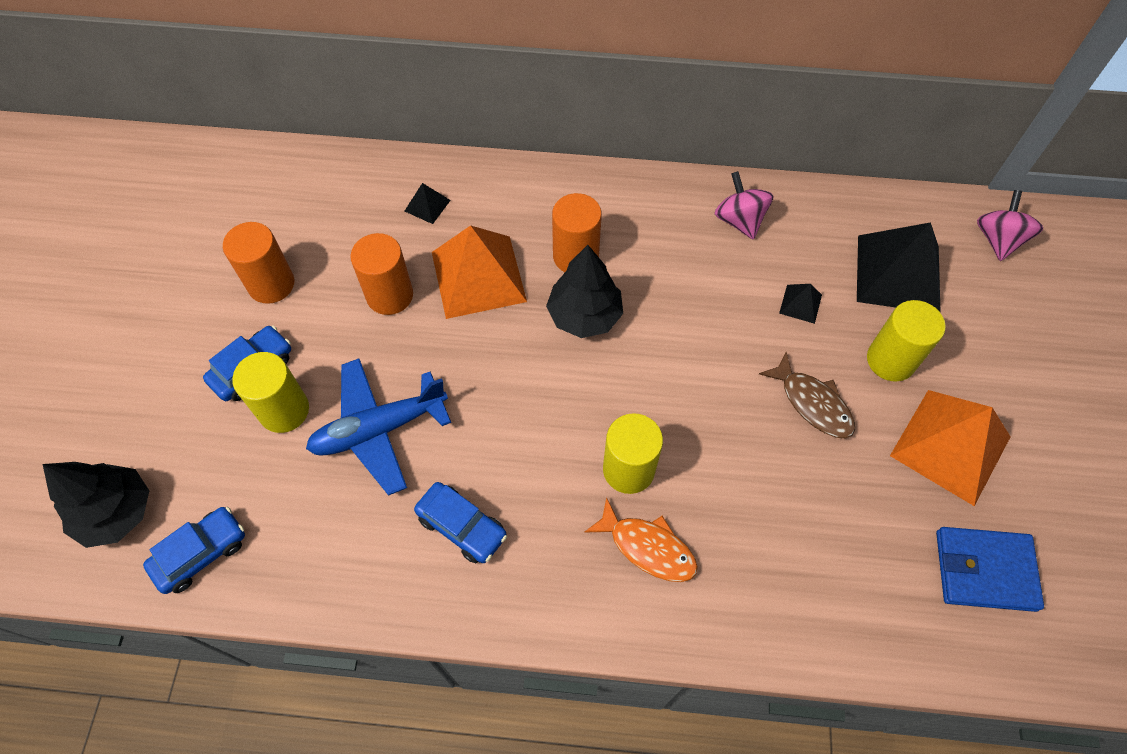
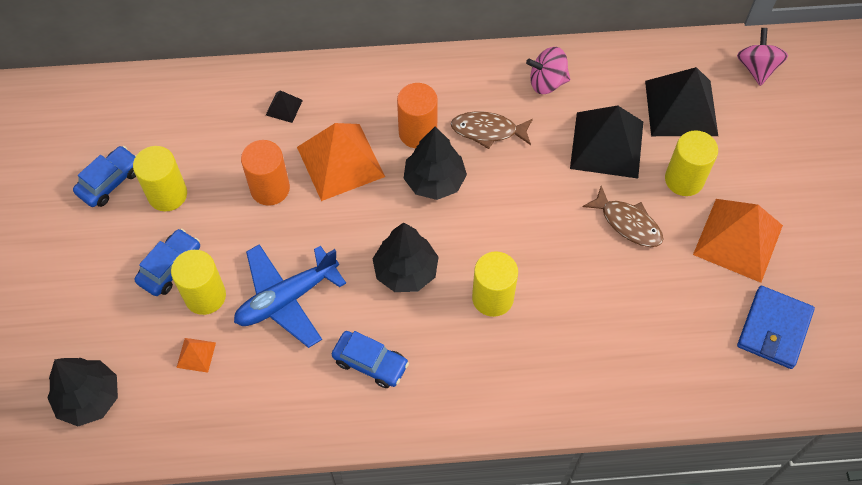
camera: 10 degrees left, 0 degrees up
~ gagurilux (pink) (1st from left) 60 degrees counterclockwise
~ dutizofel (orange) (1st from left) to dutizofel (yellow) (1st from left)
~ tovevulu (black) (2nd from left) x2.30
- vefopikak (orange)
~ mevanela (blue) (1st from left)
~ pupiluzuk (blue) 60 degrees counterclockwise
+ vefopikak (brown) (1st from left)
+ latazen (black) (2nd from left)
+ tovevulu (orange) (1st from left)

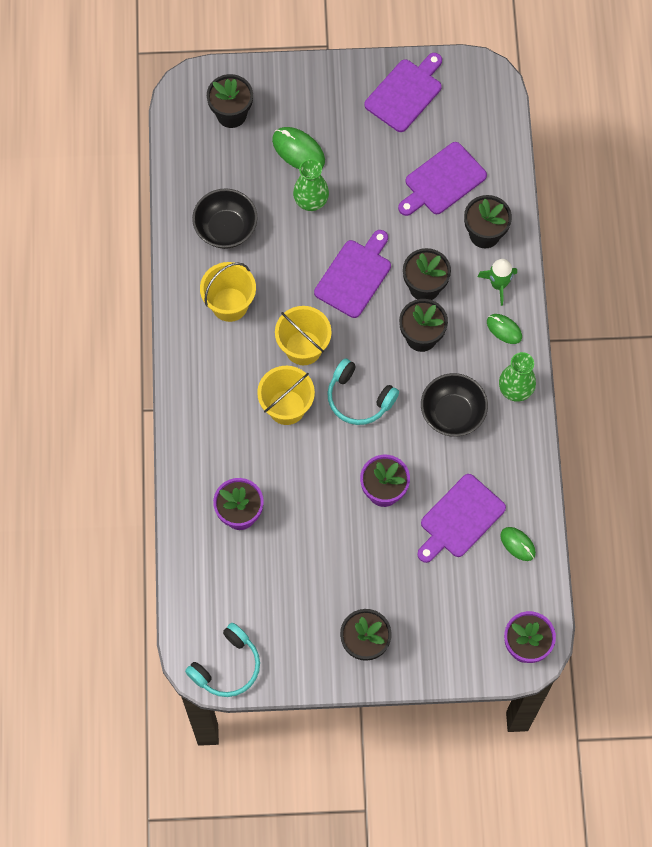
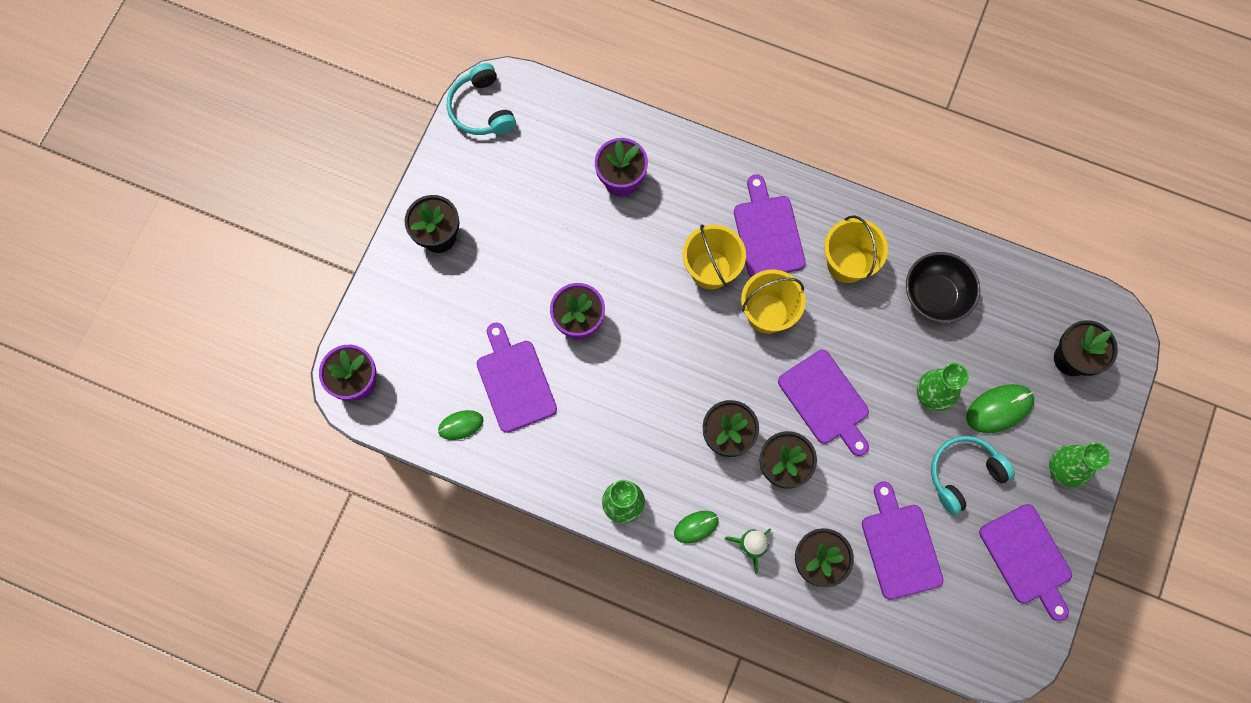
camera: 115 degrees right, 5 degrees up
~ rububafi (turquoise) (2nd from left)
- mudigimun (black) (2nd from left)
+ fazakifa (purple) (2nd from left)
+ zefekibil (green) (3rd from left)

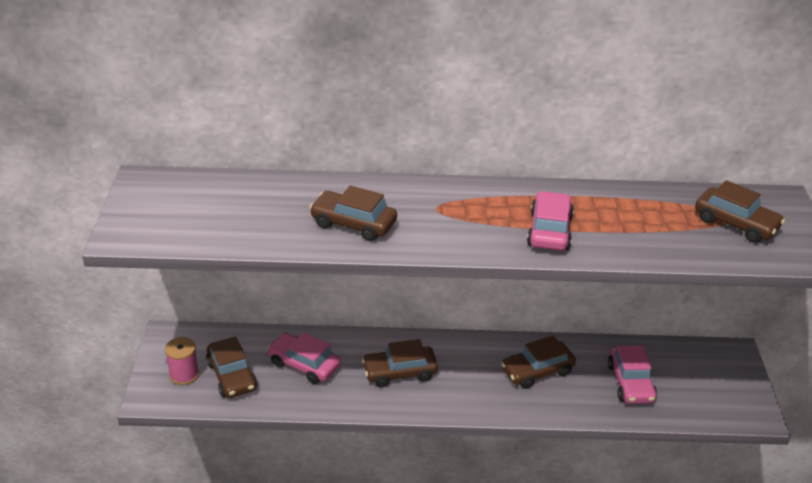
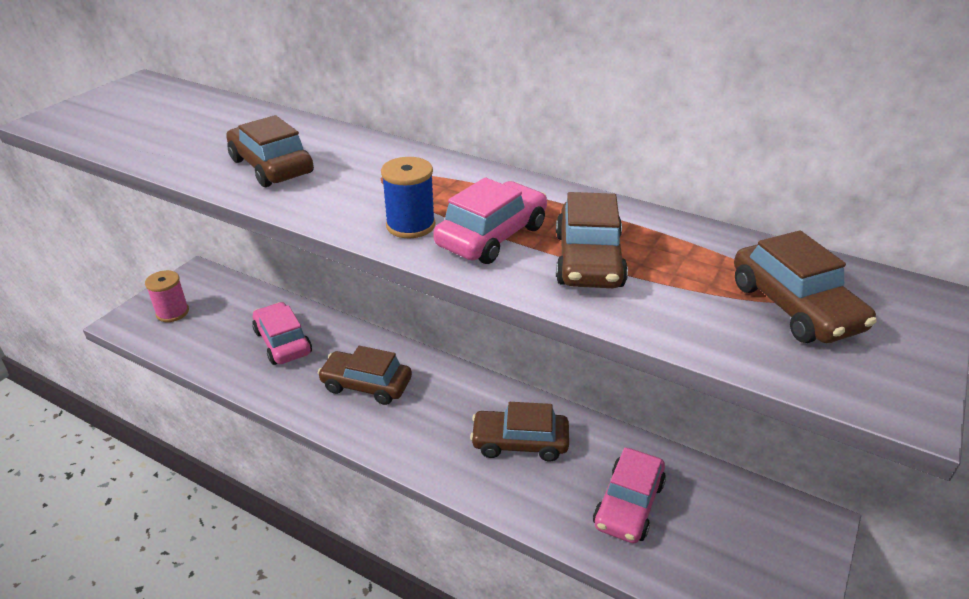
camera: 30 degrees right, 0 degrees up
~ mevanela (brown) (1st from left in the first image) to mevanela (brown) (4th from left)
+ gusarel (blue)

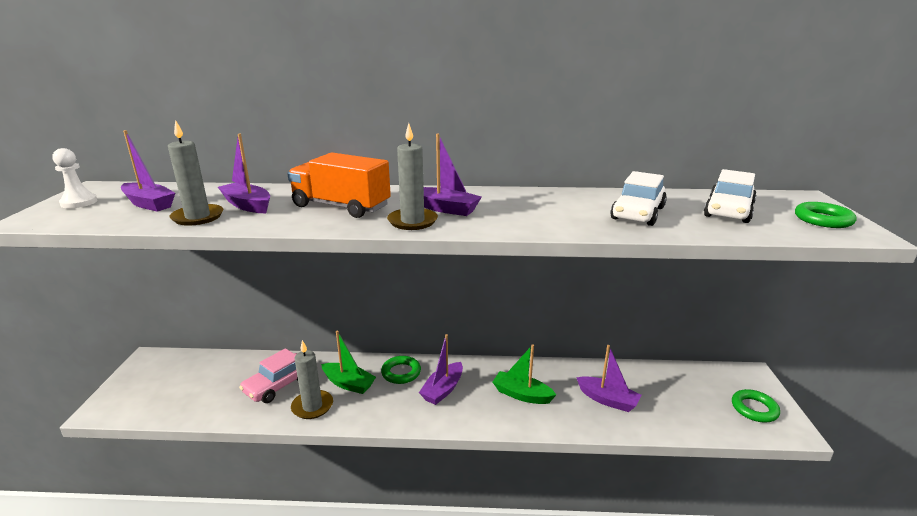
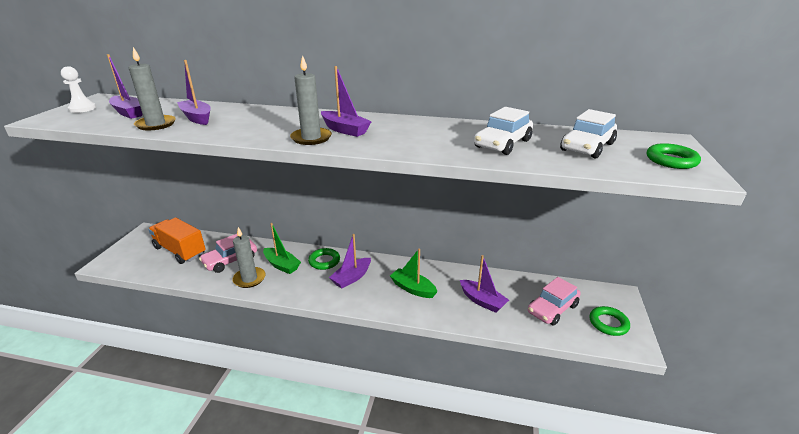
camera: 10 degrees right, 5 degrees up
~ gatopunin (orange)
+ mevanela (pink) (2nd from left)

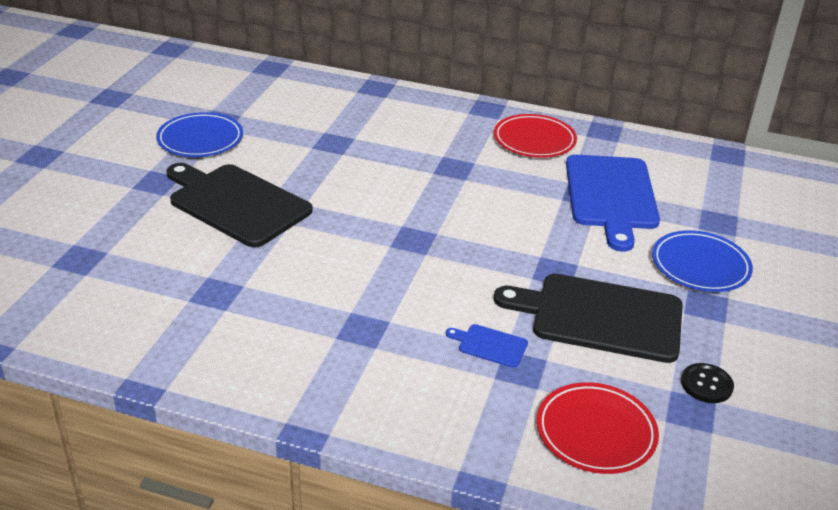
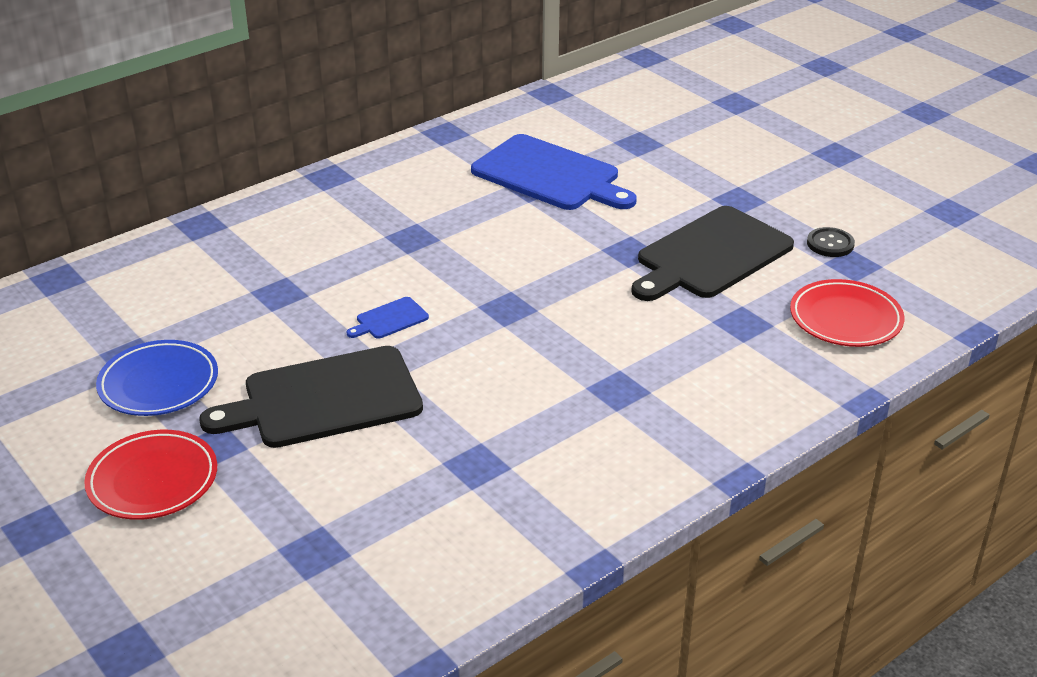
camera: 55 degrees left, 0 degrees up
~ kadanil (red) (1st from left)
- kadanil (blue) (2nd from left)
~ fazakifa (blue) (1st from left)

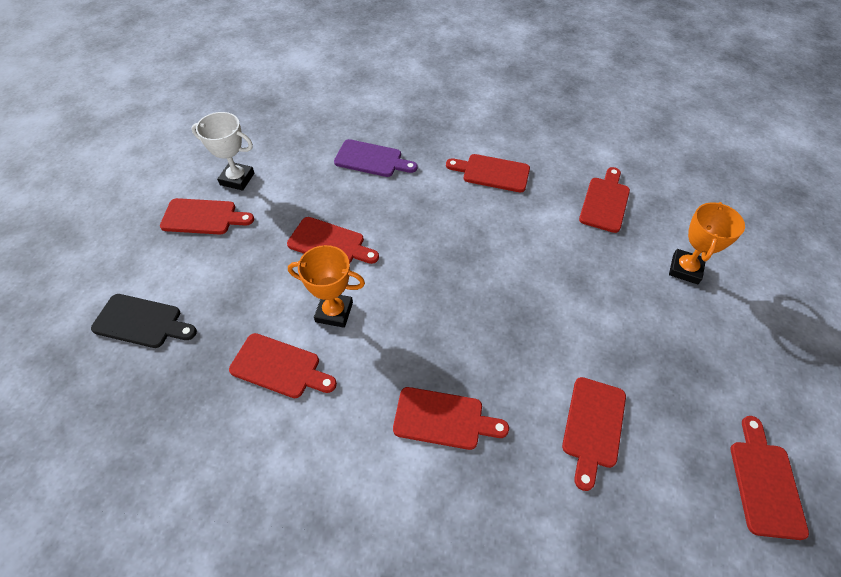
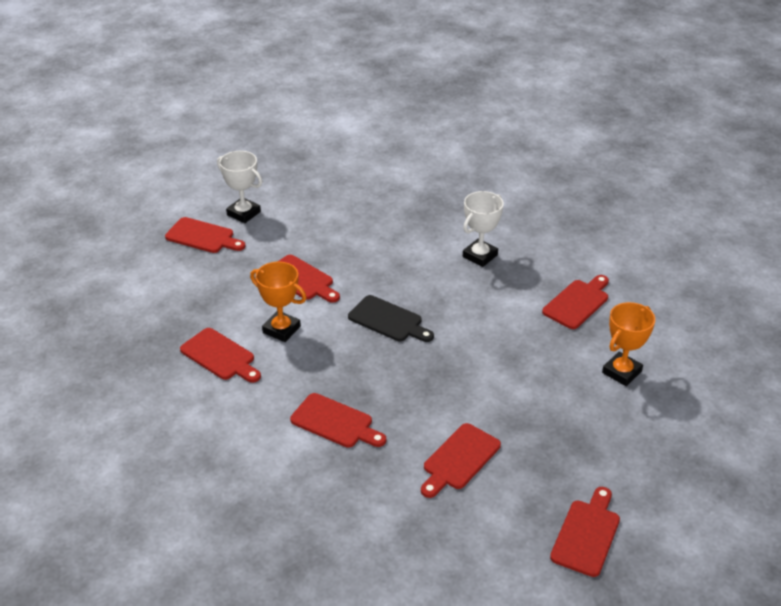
camera: 20 degrees right, 15 degrees down
- fazakifa (purple)
~ fazakifa (red) (5th from left) to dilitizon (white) (2nd from left)
~ fazakifa (black)

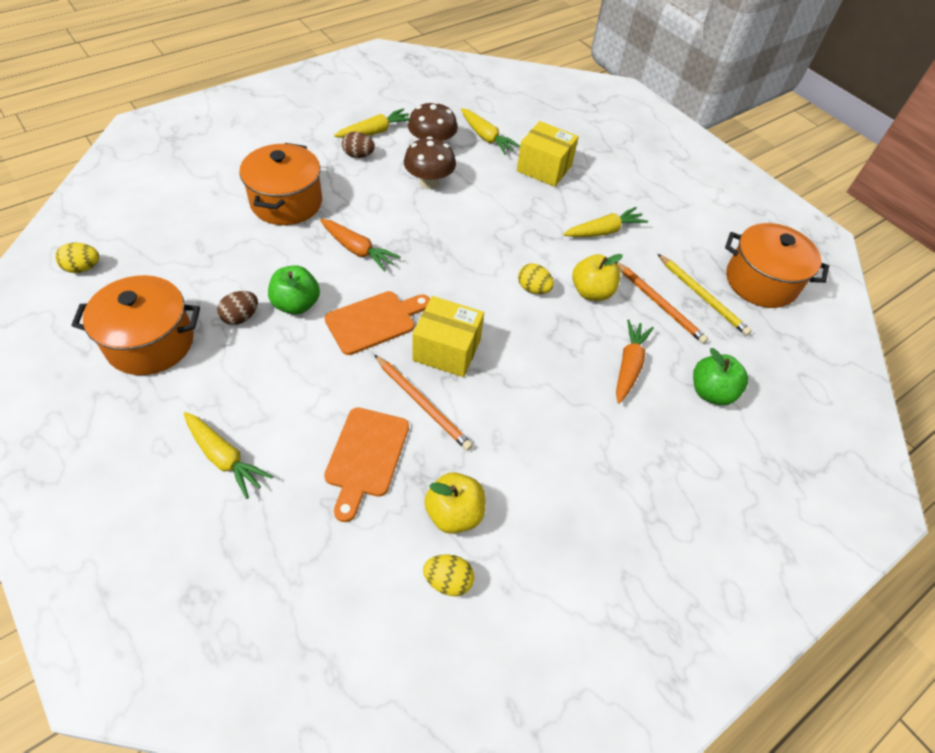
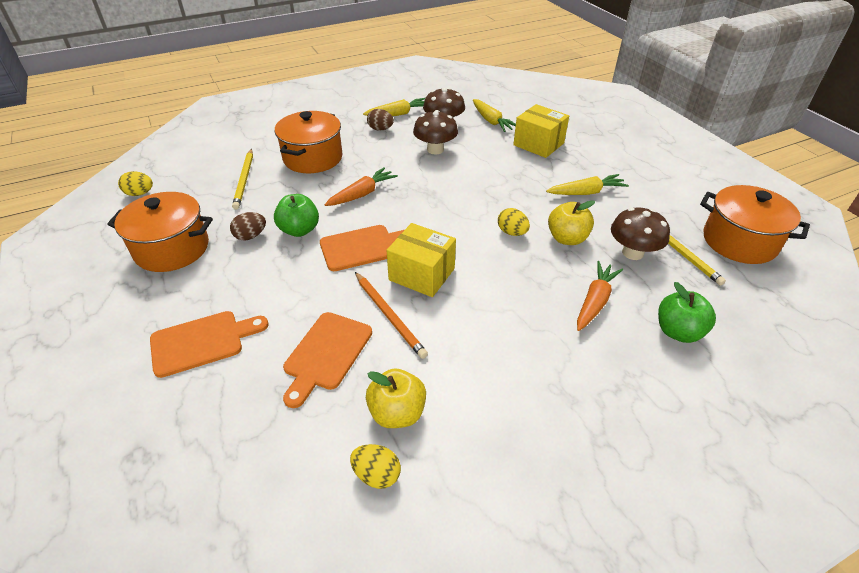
camera: 15 degrees right, 10 degrees down
~ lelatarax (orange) (1st from left) 90 degrees counterclockwise
~ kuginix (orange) (2nd from left) to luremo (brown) (3rd from left)
~ lelatarax (yellow) (1st from left) to fazakifa (orange) (1st from left)
+ kuginix (yellow) (1st from left)

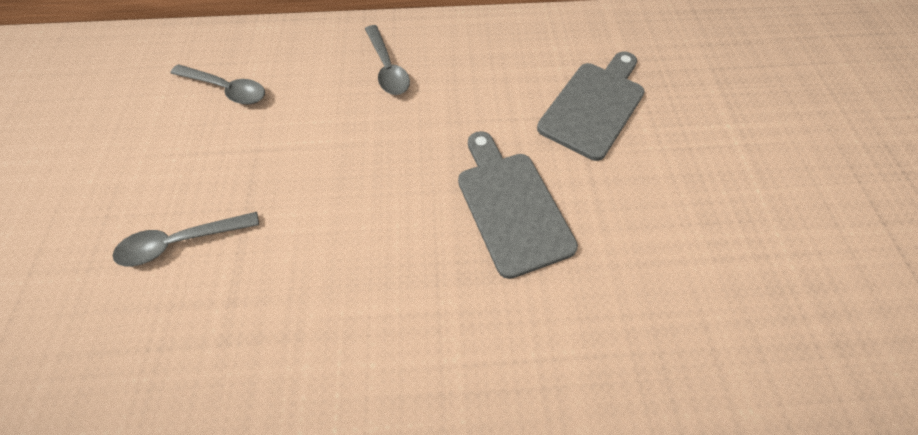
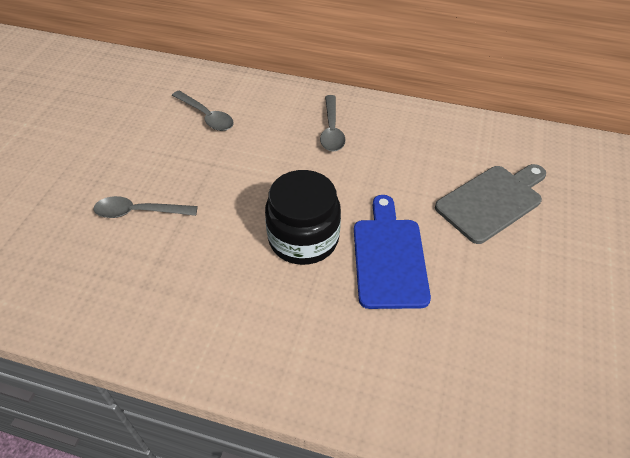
camera: 20 degrees right, 10 degrees down
~ fazakifa (grey) (1st from left) to fazakifa (blue)
+ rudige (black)

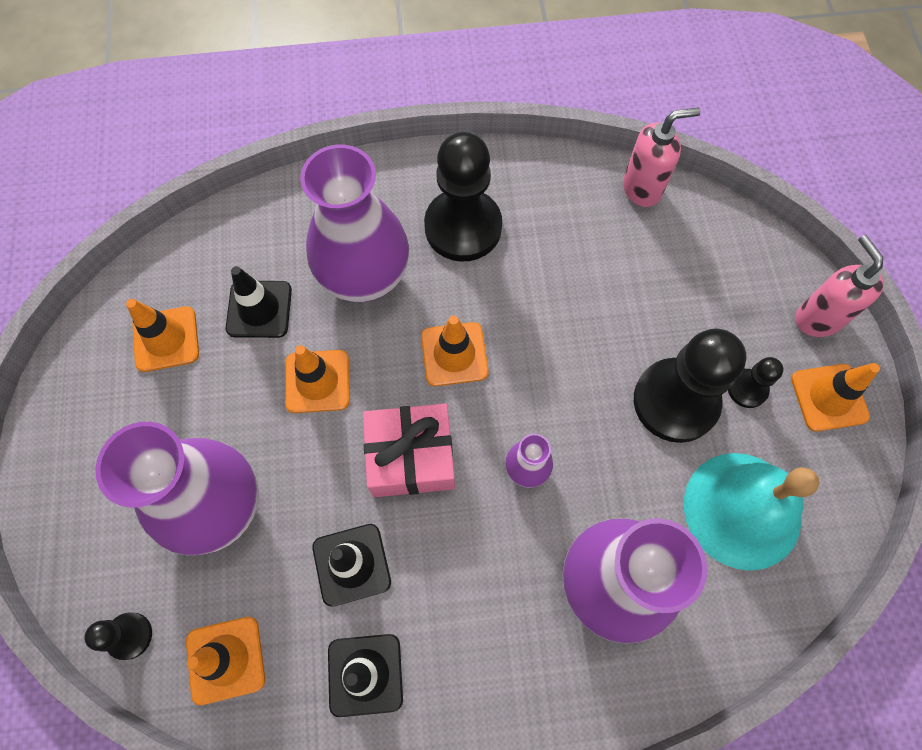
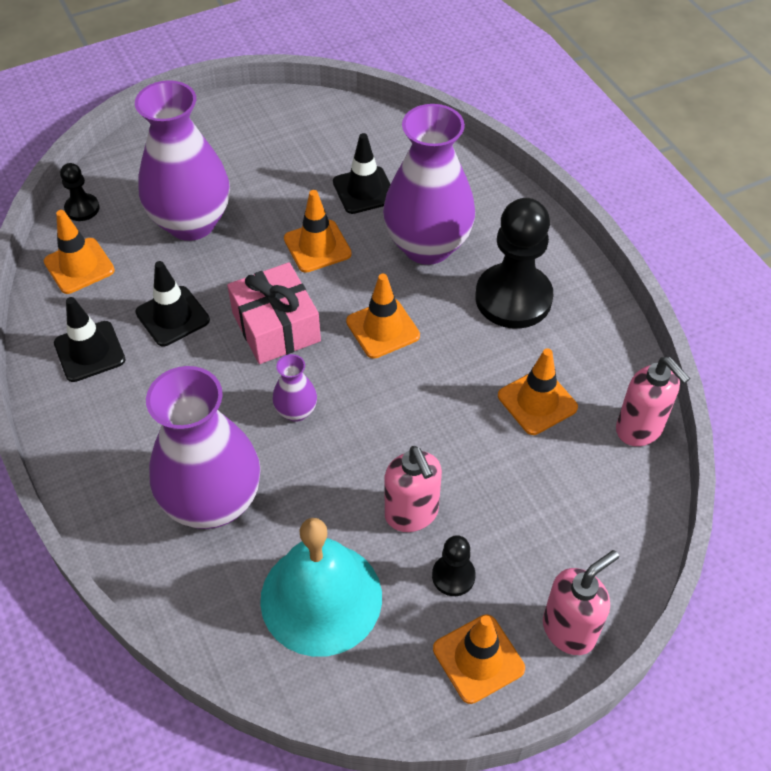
camera: 70 degrees right, 15 degrees down
~ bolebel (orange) (1st from left in the first image) to bolebel (orange) (5th from left)
~ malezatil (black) (3rd from left) to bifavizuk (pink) (1st from left)

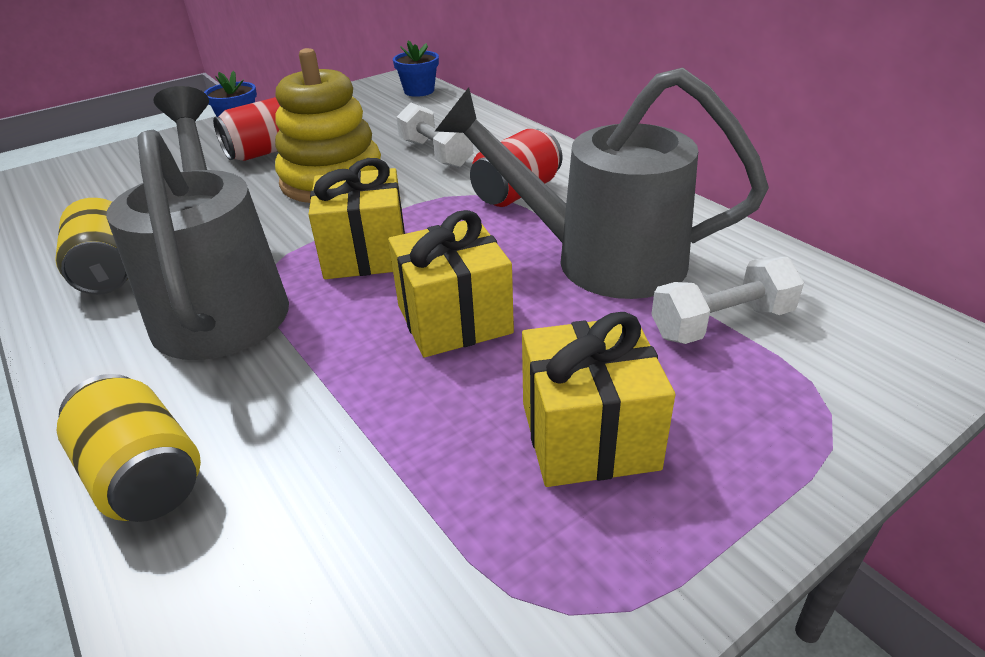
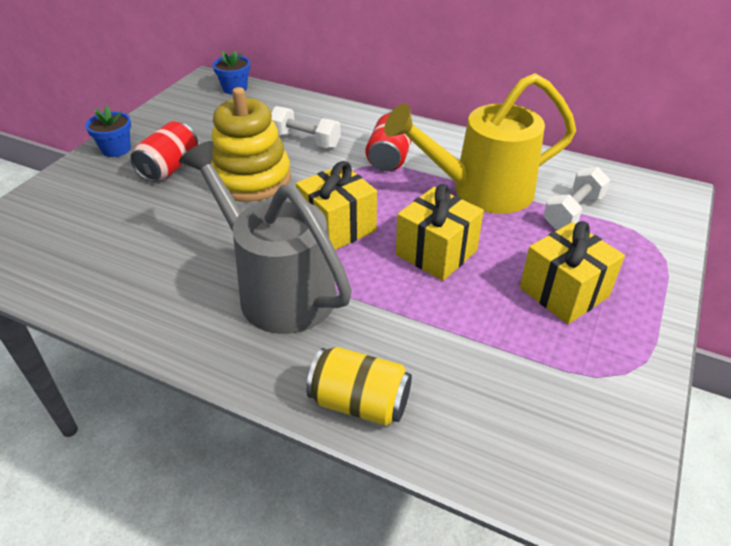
camera: 30 degrees left, 5 degrees up
~ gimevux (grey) (2nd from left) to gimevux (yellow)
- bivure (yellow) (1st from left)

